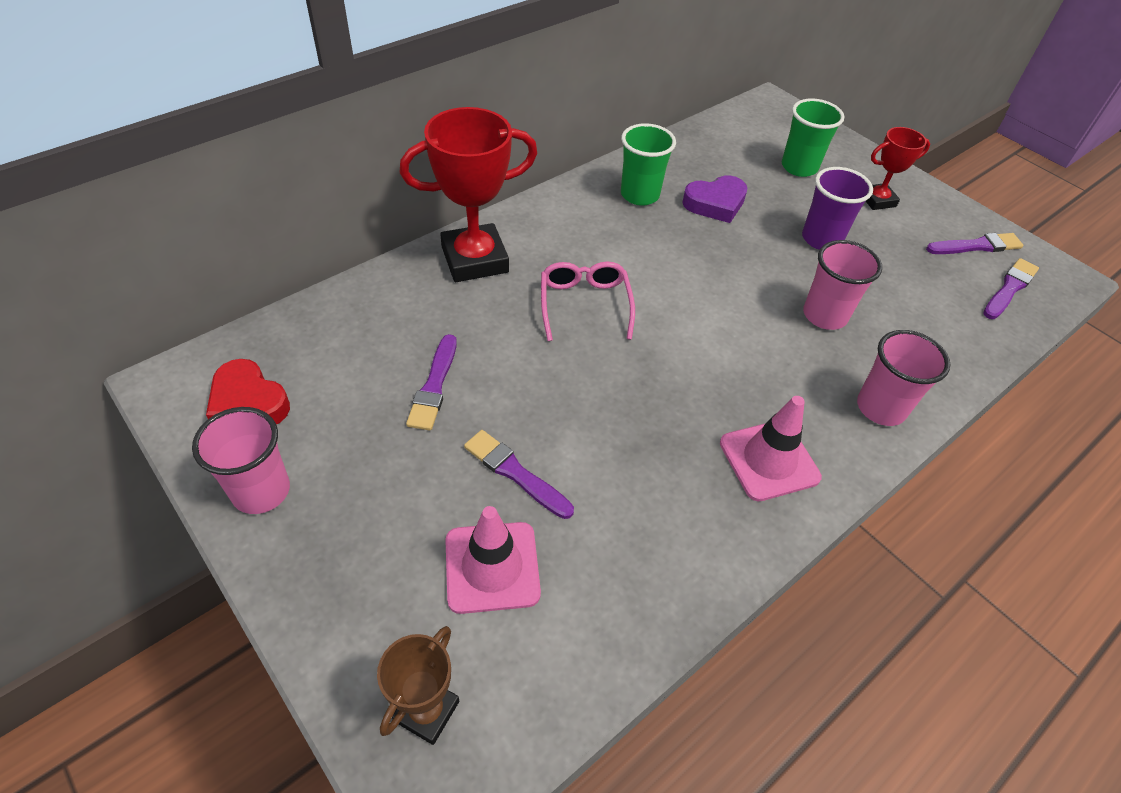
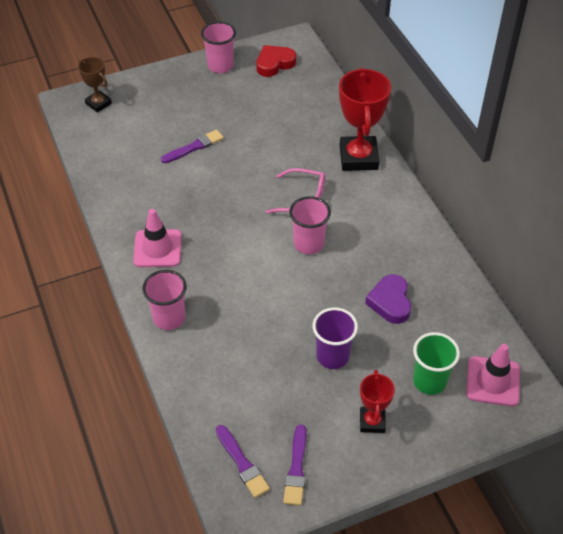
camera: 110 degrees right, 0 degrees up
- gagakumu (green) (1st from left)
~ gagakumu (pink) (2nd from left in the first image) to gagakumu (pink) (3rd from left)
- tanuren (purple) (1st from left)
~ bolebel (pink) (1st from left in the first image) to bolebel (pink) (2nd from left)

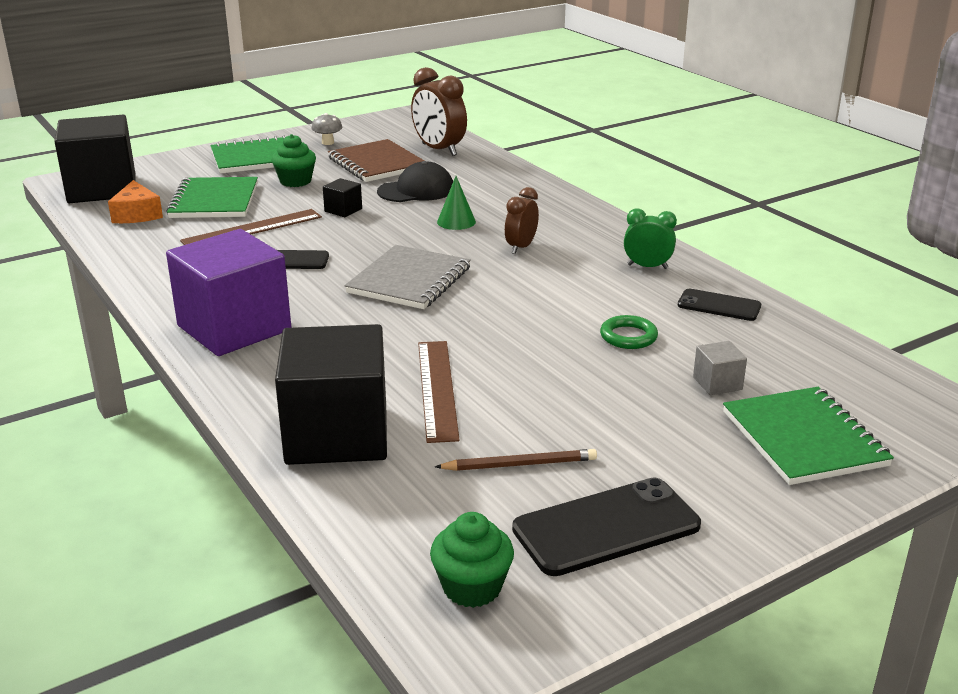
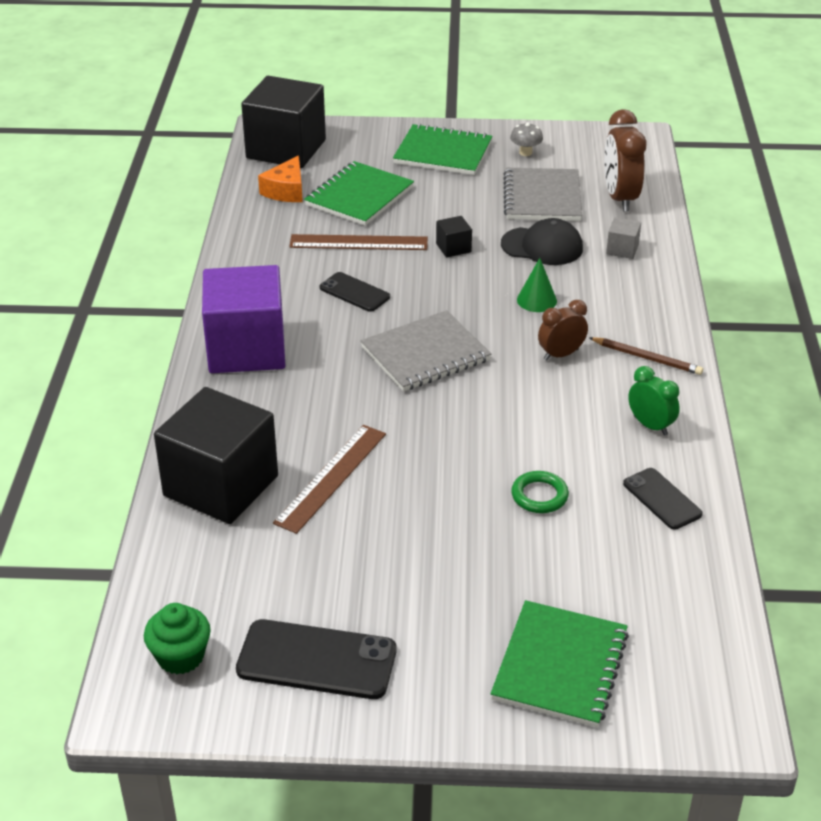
camera: 35 degrees right, 10 degrees up
- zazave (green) (1st from left)
~ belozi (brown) to belozi (grey) (2nd from left)
~ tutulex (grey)
~ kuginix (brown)

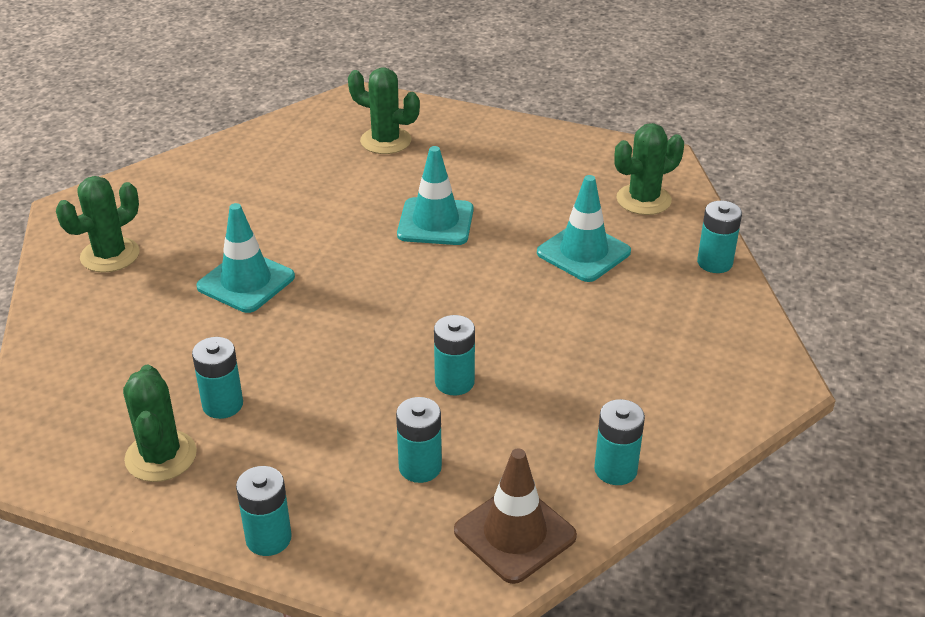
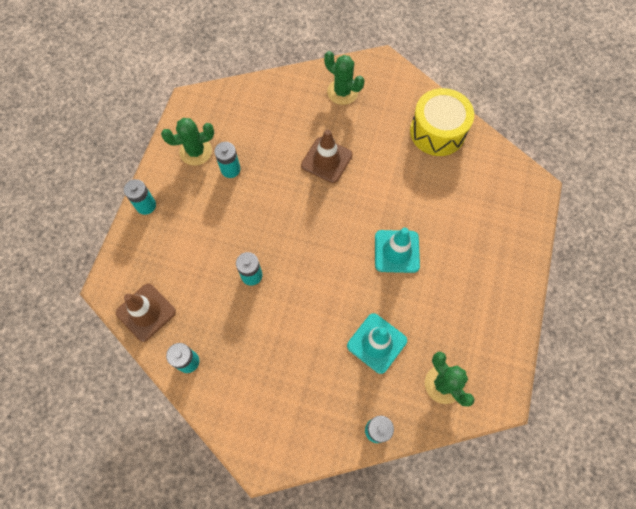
camera: 85 degrees right, 30 degrees up
- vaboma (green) (3rd from left)
~ bolebel (turquoise) (1st from left) to bolebel (brown) (2nd from left)
- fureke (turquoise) (3rd from left)
+ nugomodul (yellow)

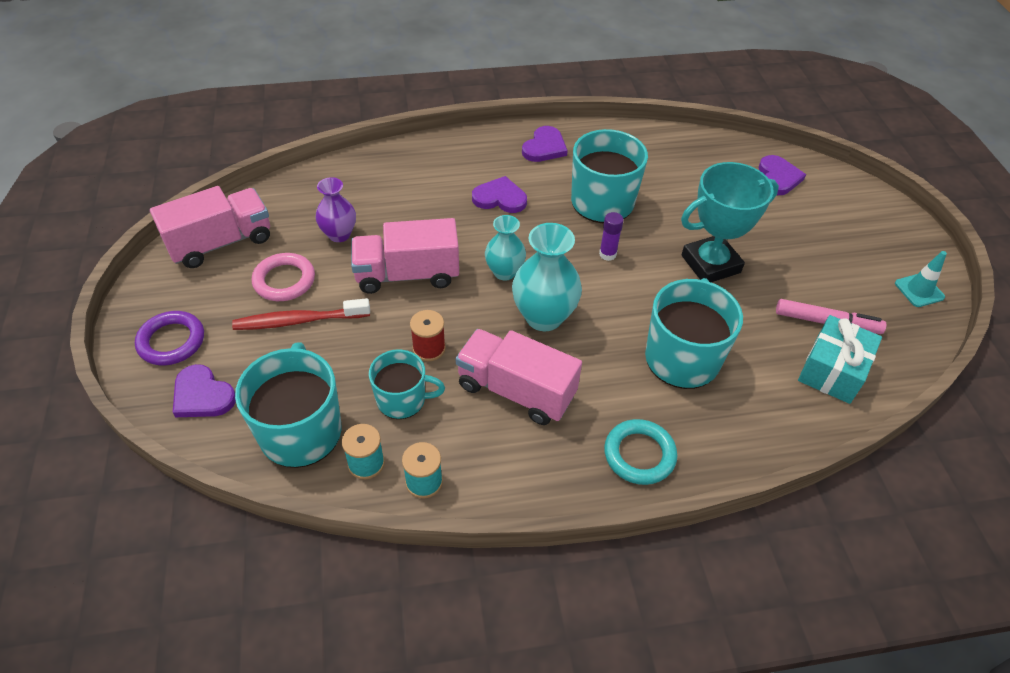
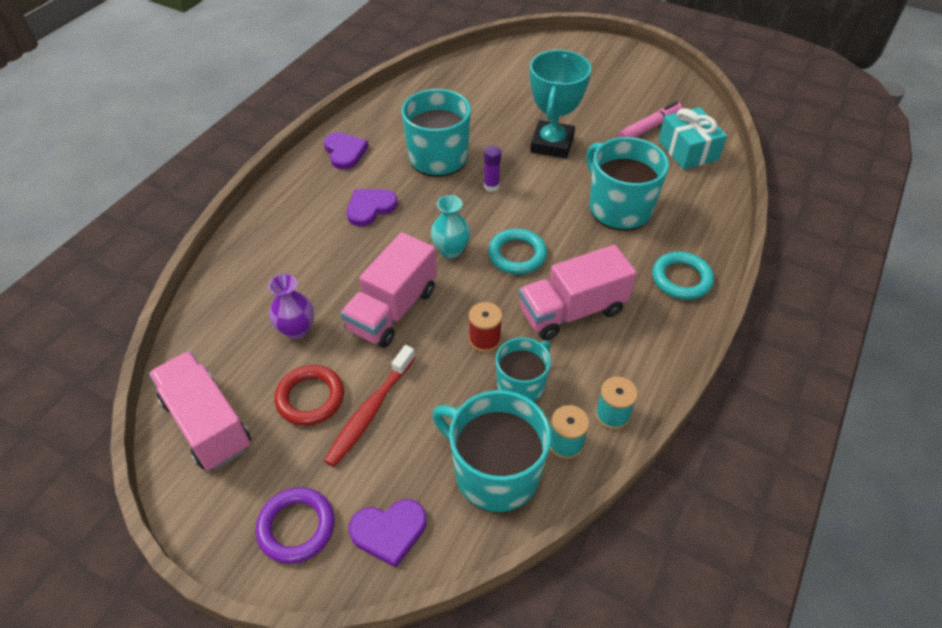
camera: 50 degrees left, 0 degrees up
- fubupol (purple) (4th from left)
~ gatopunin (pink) (1st from left) 45 degrees counterclockwise
~ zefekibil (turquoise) (2nd from left) to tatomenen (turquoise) (1st from left)
- bolebel (turquoise)
~ tatomenen (pink) to tatomenen (red)

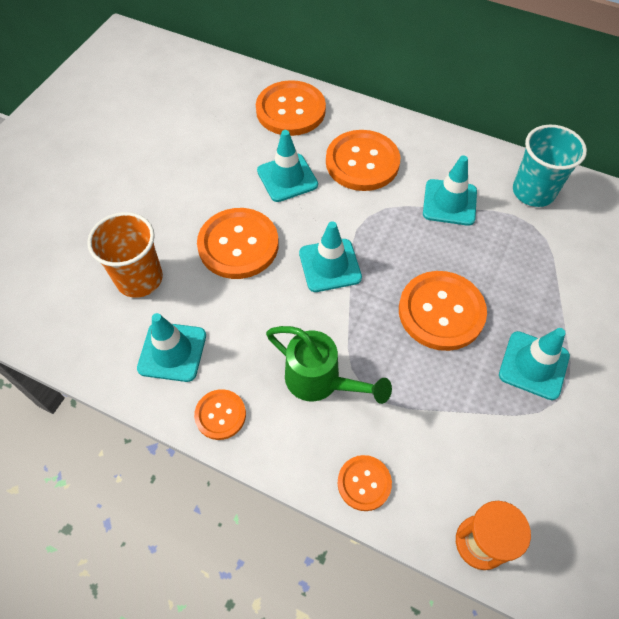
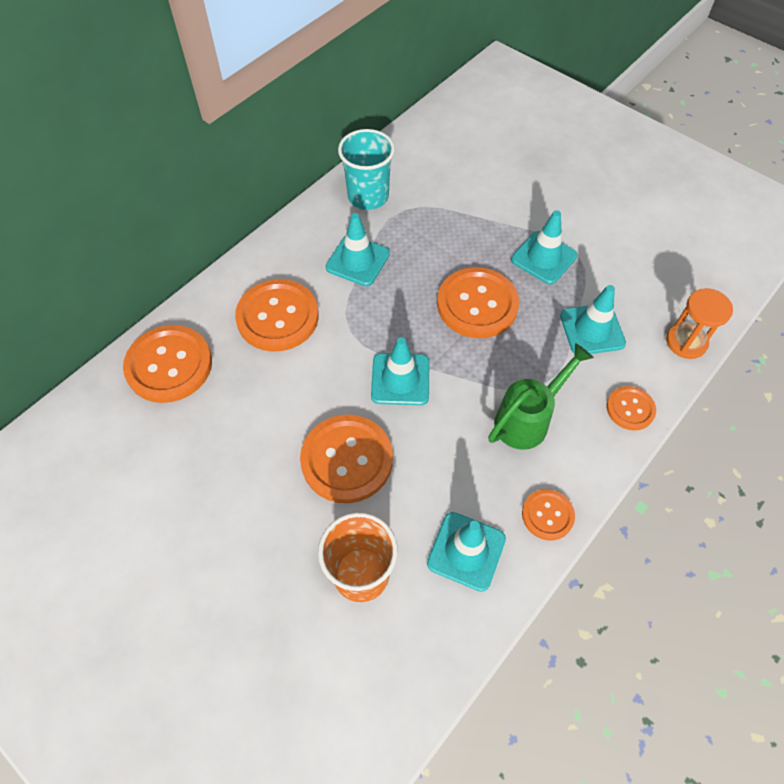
camera: 75 degrees left, 0 degrees up
~ bolebel (turquoise) (2nd from left in the first image) to bolebel (turquoise) (5th from left)

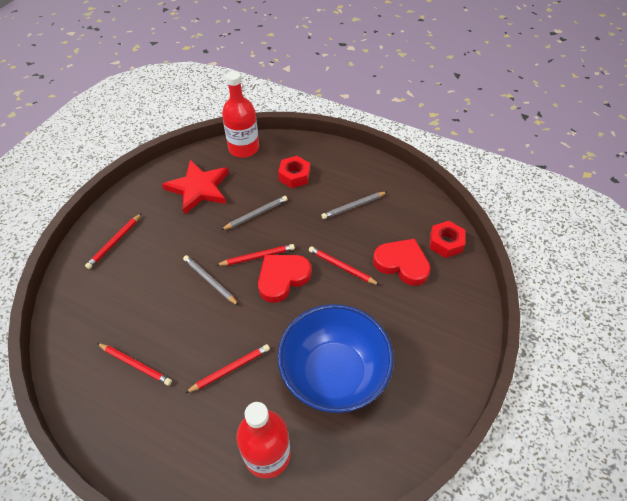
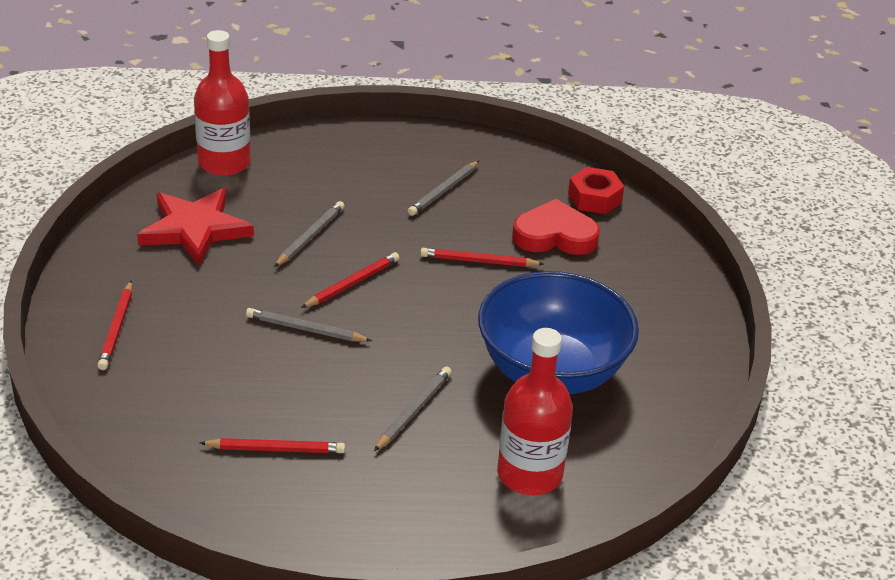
camera: 30 degrees left, 15 degrees down
- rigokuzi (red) (1st from left)
- fubupol (red) (1st from left)
~ kuginix (red) (3rd from left) to kuginix (grey) (3rd from left)

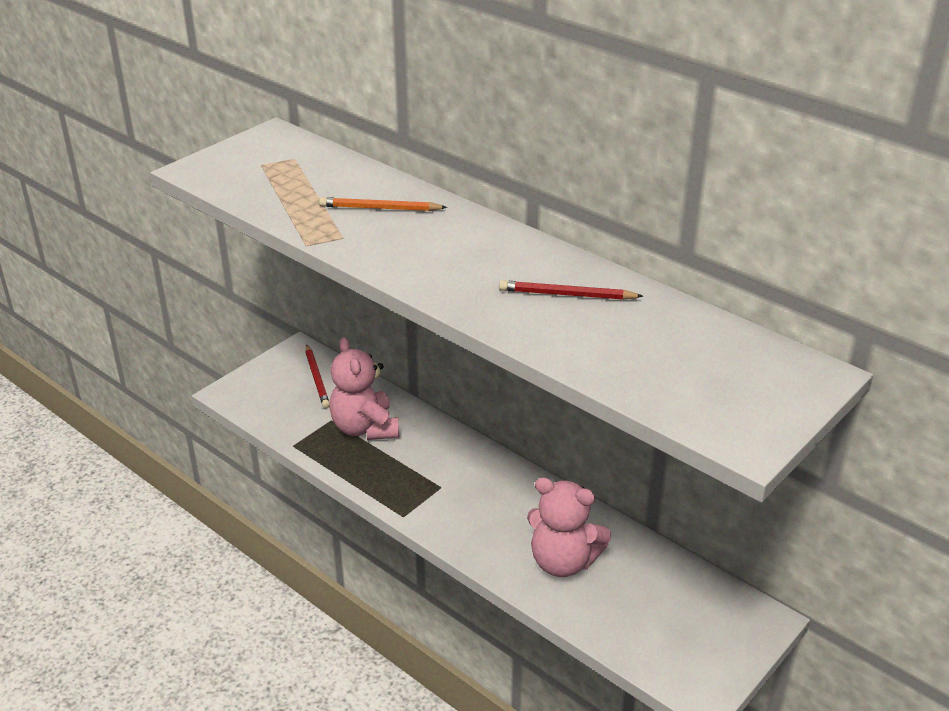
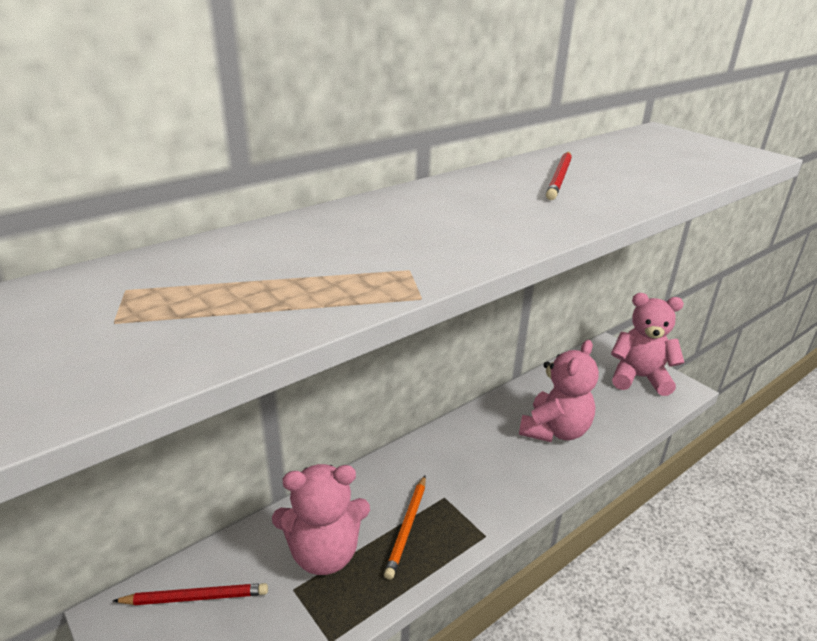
camera: 80 degrees left, 5 degrees down
~ kuginix (orange)
+ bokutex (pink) (3rd from left)

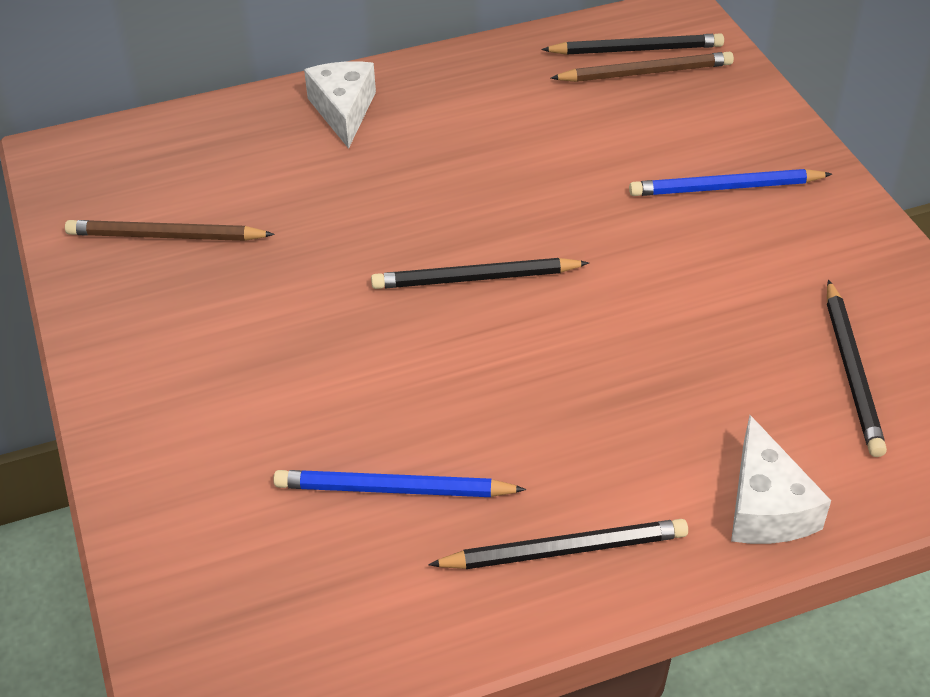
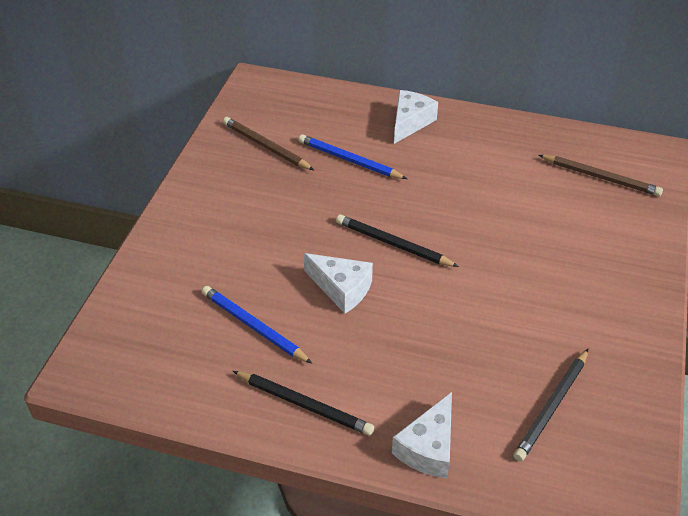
camera: 35 degrees right, 0 degrees up
- kuginix (black) (3rd from left)
~ kuginix (blue) (2nd from left)
+ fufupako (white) (1st from left)

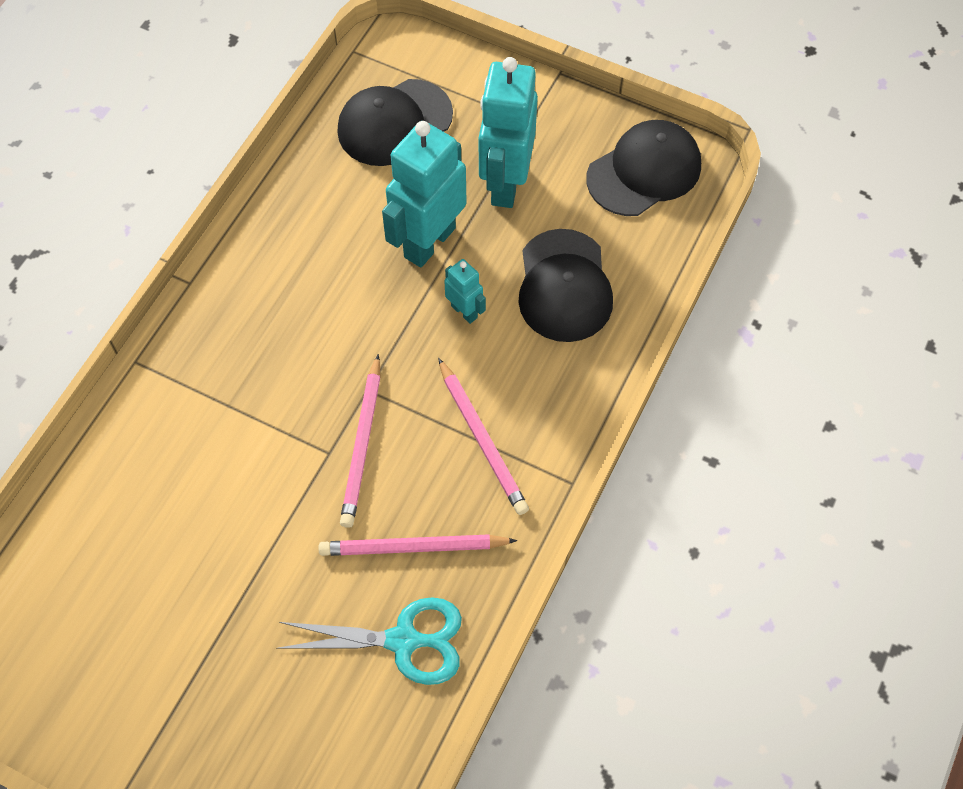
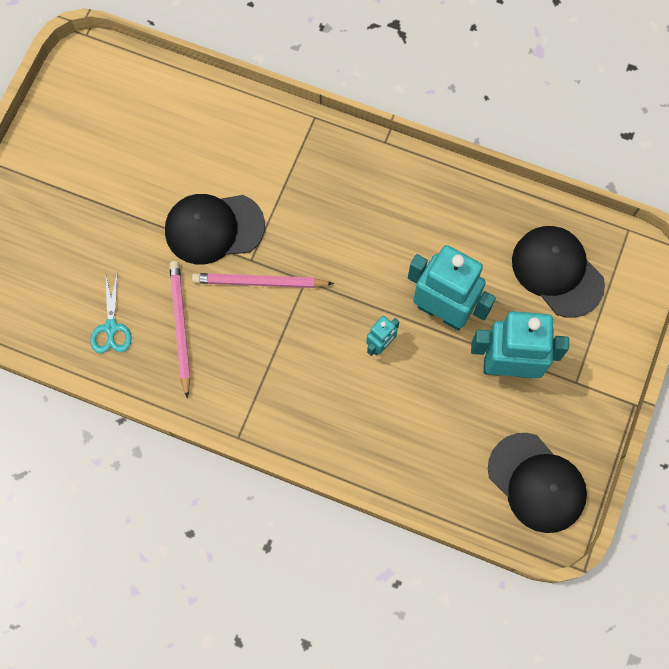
camera: 85 degrees right, 10 degrees up
~ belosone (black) (2nd from left in the first image) to belosone (black) (1st from left)
- kuginix (pink) (3rd from left)
~ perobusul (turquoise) x0.66

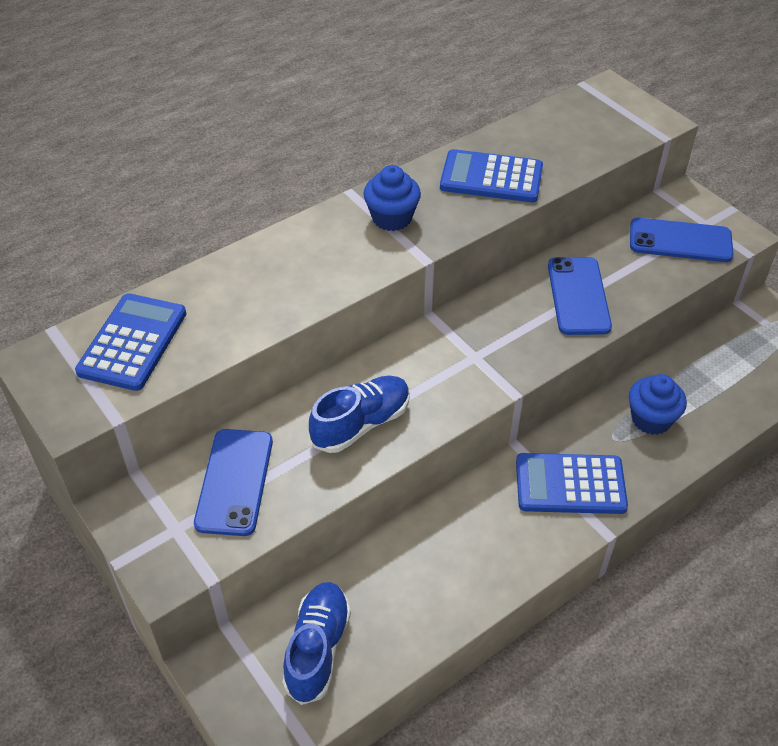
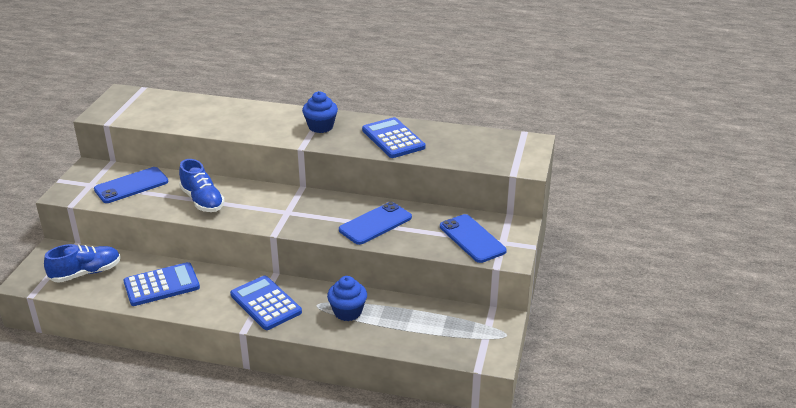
camera: 50 degrees right, 15 degrees down
~ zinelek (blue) (1st from left)
~ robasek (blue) (2nd from left) 45 degrees clockwise

